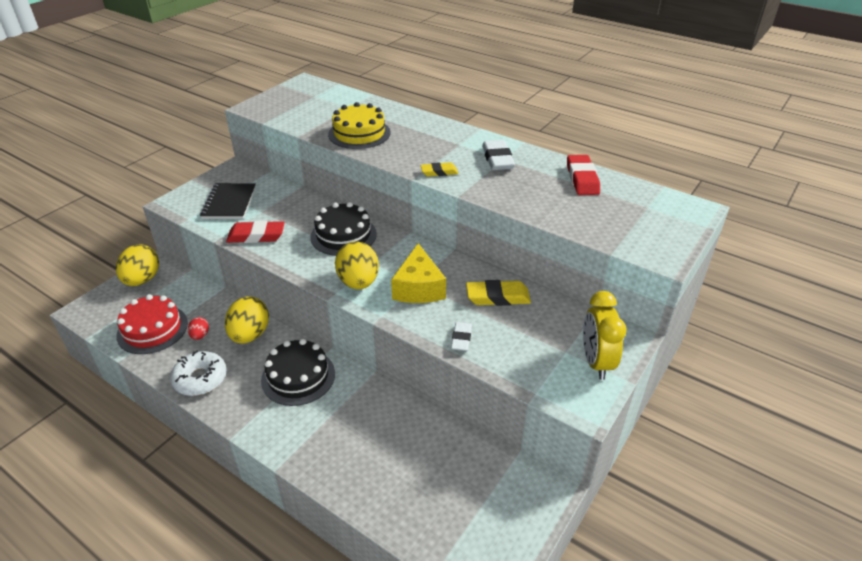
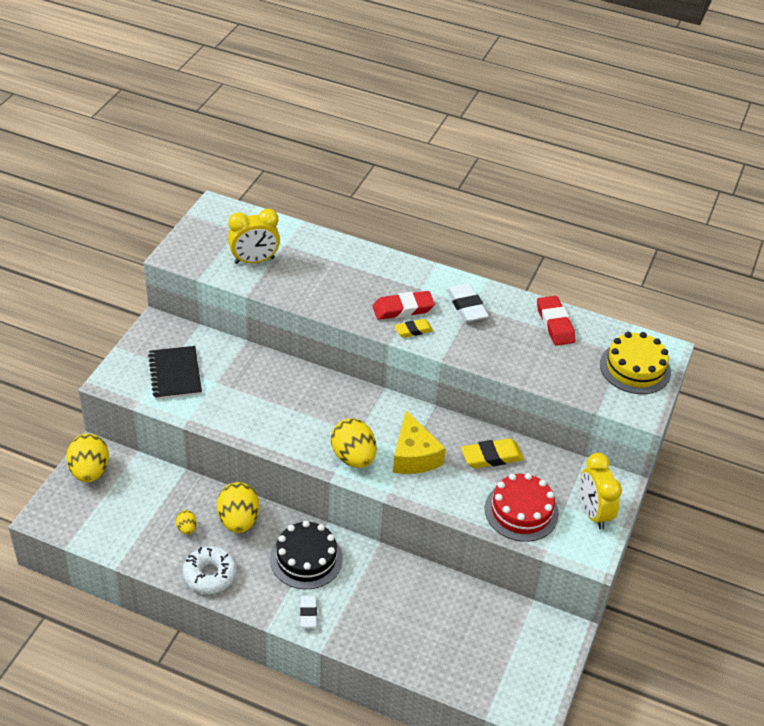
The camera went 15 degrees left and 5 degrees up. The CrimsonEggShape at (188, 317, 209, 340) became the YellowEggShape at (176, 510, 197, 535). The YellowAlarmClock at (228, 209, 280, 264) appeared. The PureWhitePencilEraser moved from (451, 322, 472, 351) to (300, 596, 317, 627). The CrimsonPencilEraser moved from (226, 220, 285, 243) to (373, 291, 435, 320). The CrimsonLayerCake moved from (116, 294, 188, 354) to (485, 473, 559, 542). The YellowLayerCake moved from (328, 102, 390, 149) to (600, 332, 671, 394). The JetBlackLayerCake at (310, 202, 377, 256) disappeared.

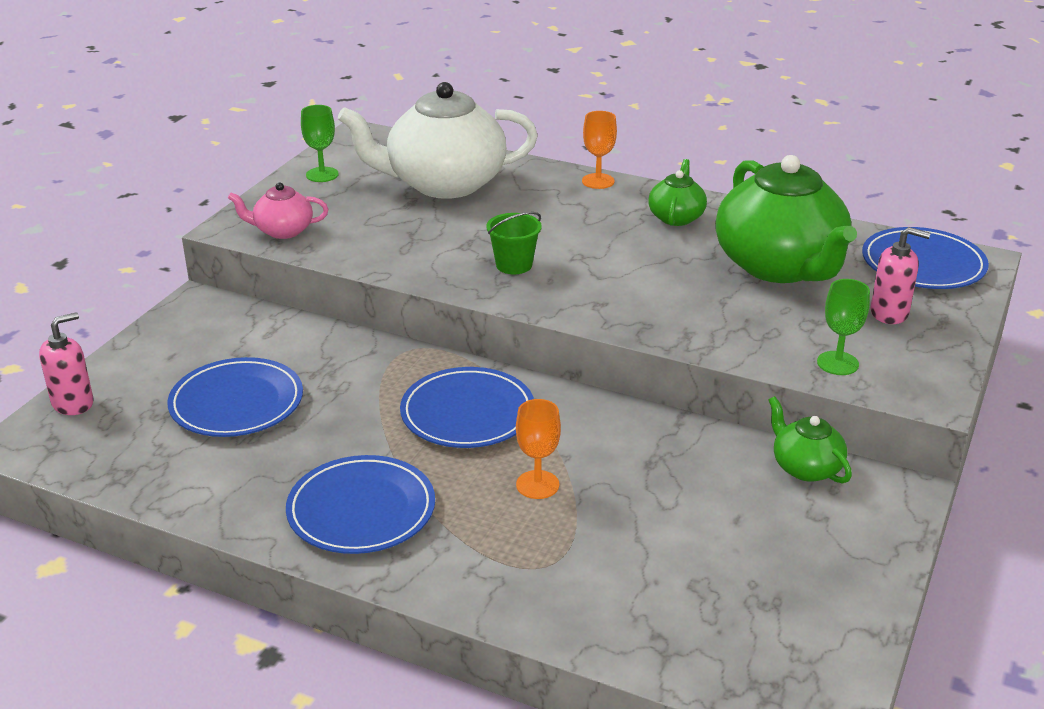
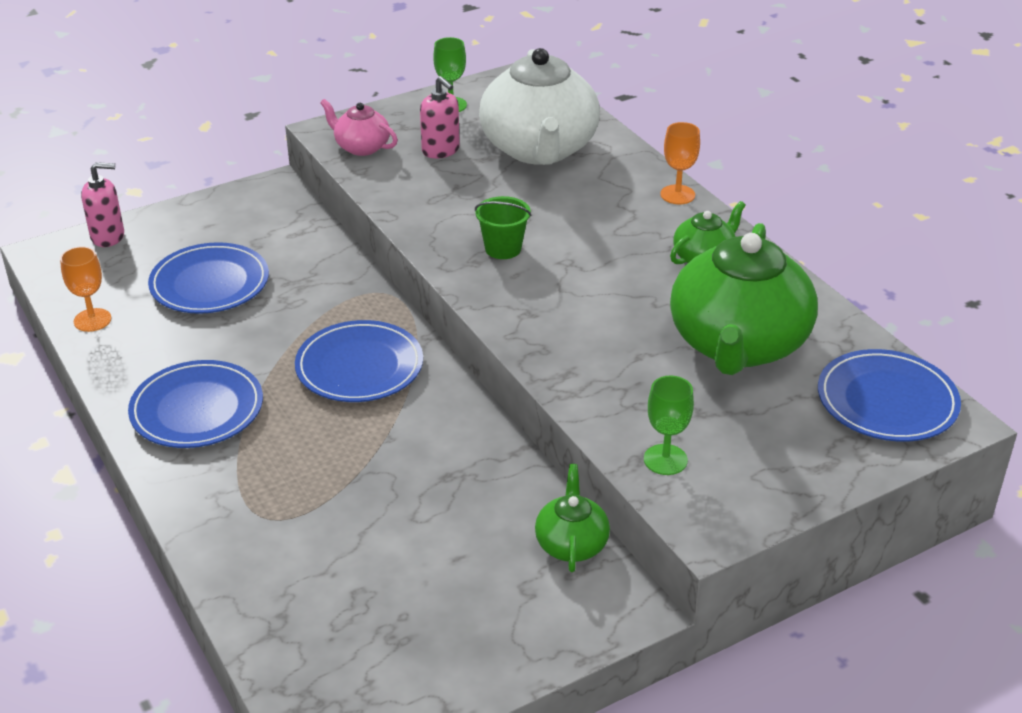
The camera went 35 degrees right and 5 degrees up. The OrangeColouredChalice moved from (516, 399, 561, 499) to (60, 246, 111, 332). The PinkSoapPump moved from (871, 227, 930, 324) to (420, 76, 460, 158). The PureWhiteTeapot at (338, 82, 538, 199) turned 120 degrees counterclockwise.

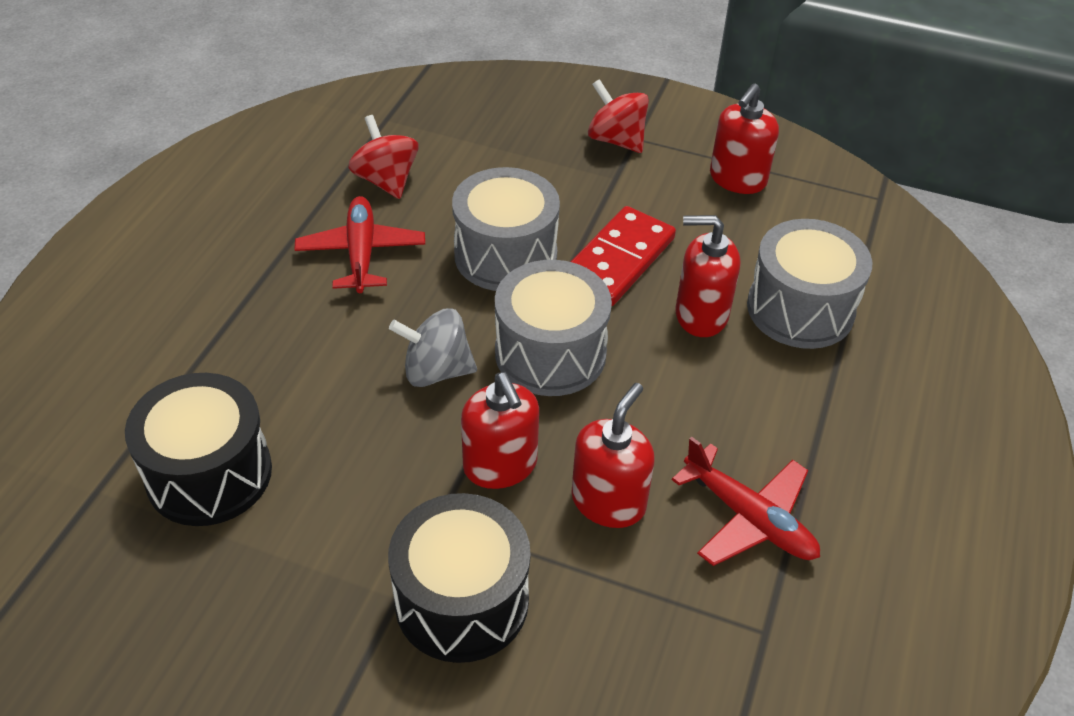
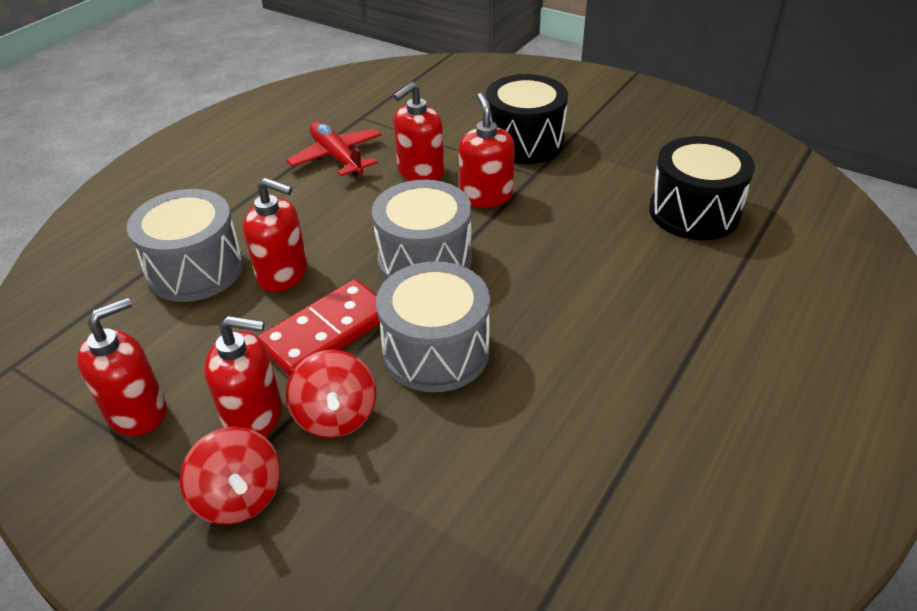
The camera went 165 degrees left and 5 degrees down. The CrimsonSoapPump at (204, 316, 282, 437) appeared. The CrimsonWhirligig moved from (348, 115, 419, 199) to (286, 350, 376, 438). The CrimsonAeroplane at (294, 196, 425, 293) disappeared. The AshGreyWhirligig at (389, 308, 477, 387) disappeared.

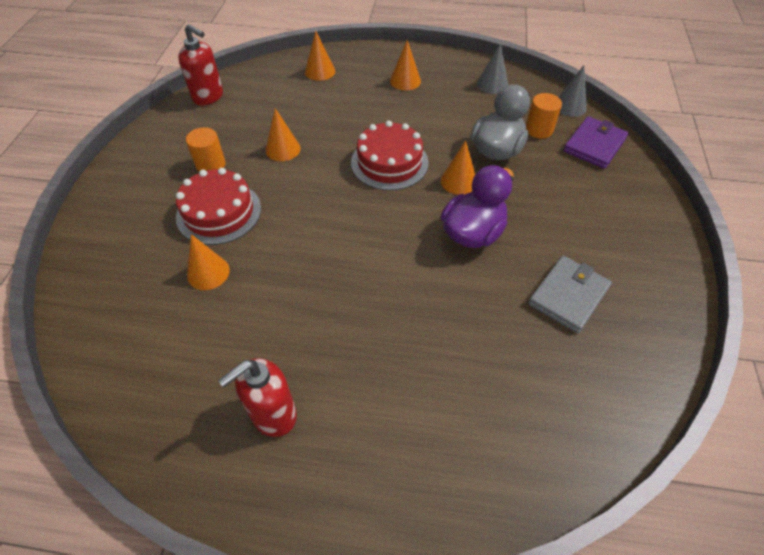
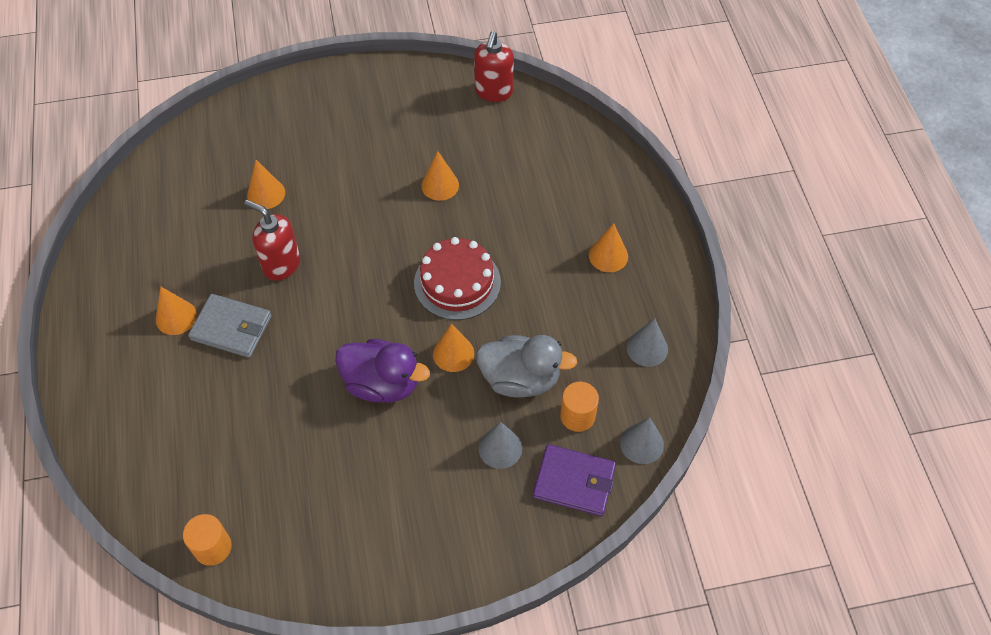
The camera went 70 degrees right and 5 degrees up. The OrangeColouredCone moved from (305, 31, 335, 81) to (156, 287, 197, 335). The OrangeColouredSolidCylinder moved from (186, 127, 226, 172) to (183, 514, 232, 566). The AshGreyWallet moved from (528, 256, 612, 333) to (188, 294, 272, 358). The CrimsonSoapPump moved from (218, 358, 297, 437) to (244, 200, 300, 281). The AshGreyCone at (478, 422, 522, 469) appeared. The CrimsonLayerCake at (176, 168, 261, 245) disappeared.

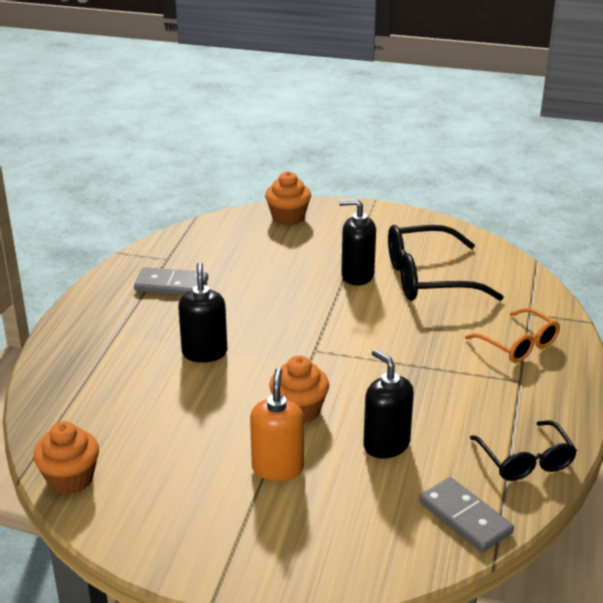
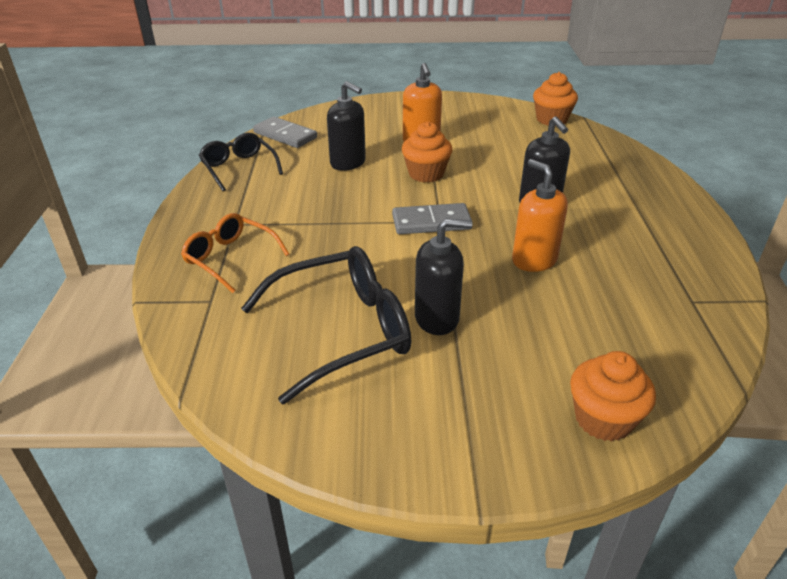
The camera went 165 degrees right and 5 degrees up. The AshGreyDominoTile moved from (134, 267, 208, 295) to (392, 203, 473, 234). The OrangeColouredSoapPump at (512, 159, 568, 272) appeared.

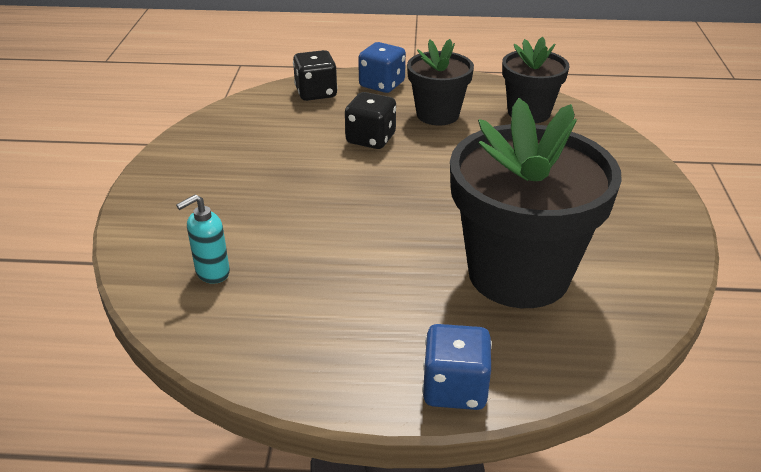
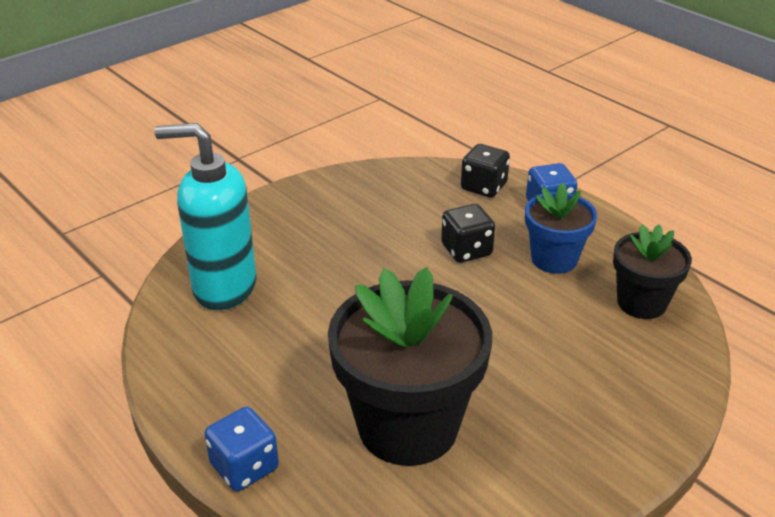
The camera went 45 degrees right and 0 degrees up. The TealSoapPump at (176, 194, 230, 284) changed to 2.31 times the size. The JetBlackPottedPlant at (407, 39, 474, 126) became the CobaltPottedPlant at (525, 183, 597, 274).

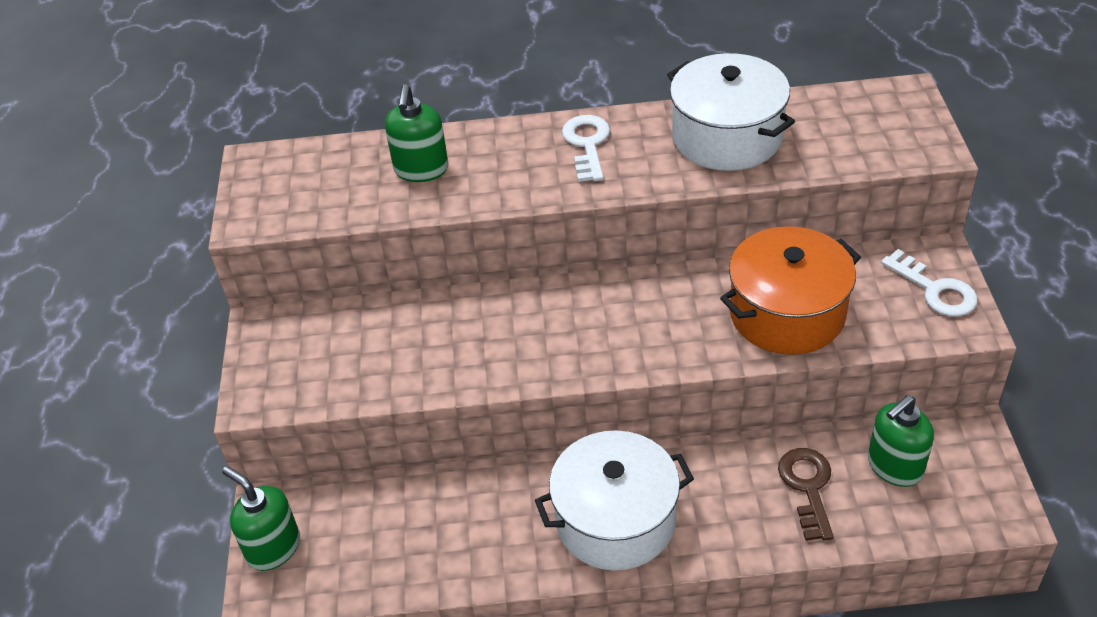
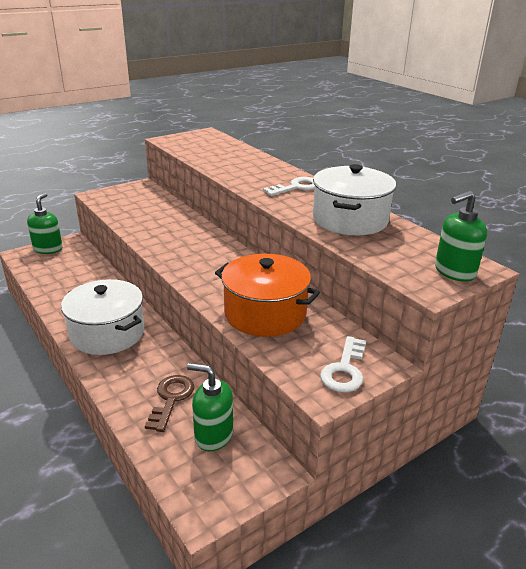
The camera went 55 degrees right and 15 degrees down. The RussetLatchkey at (778, 448, 834, 541) turned 45 degrees counterclockwise. The GreenSoapPump moved from (385, 84, 448, 182) to (435, 191, 487, 282).

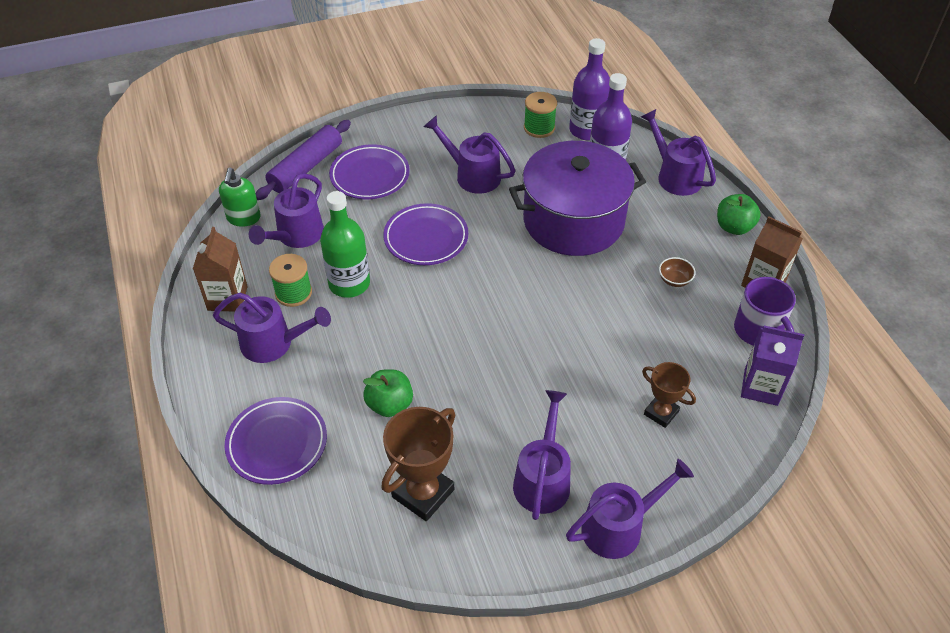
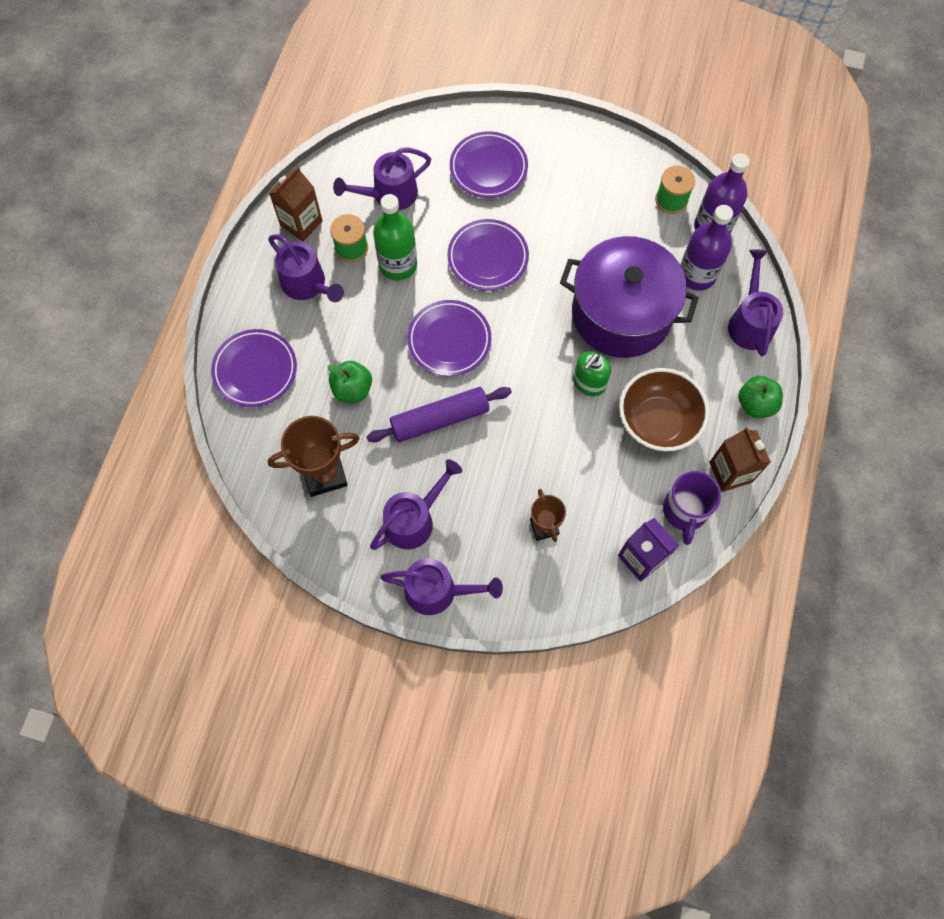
The camera went 35 degrees right and 20 degrees up. The VioletDoughRoller moved from (256, 120, 351, 200) to (366, 387, 512, 442). The VioletFlatDish at (407, 300, 491, 376) appeared. The GreenSoapPump moved from (219, 167, 261, 227) to (573, 351, 611, 396). The RussetBowl at (659, 257, 695, 287) changed to 2.46 times the size. The VioletWateringCan at (424, 115, 515, 194) disappeared.

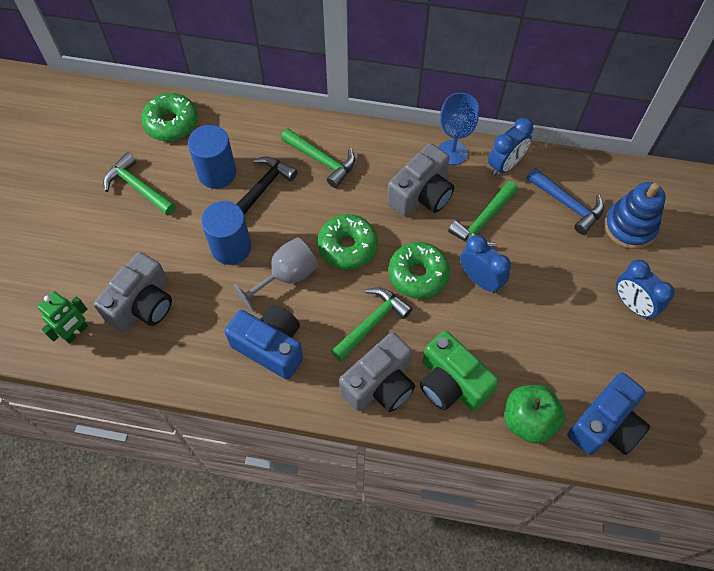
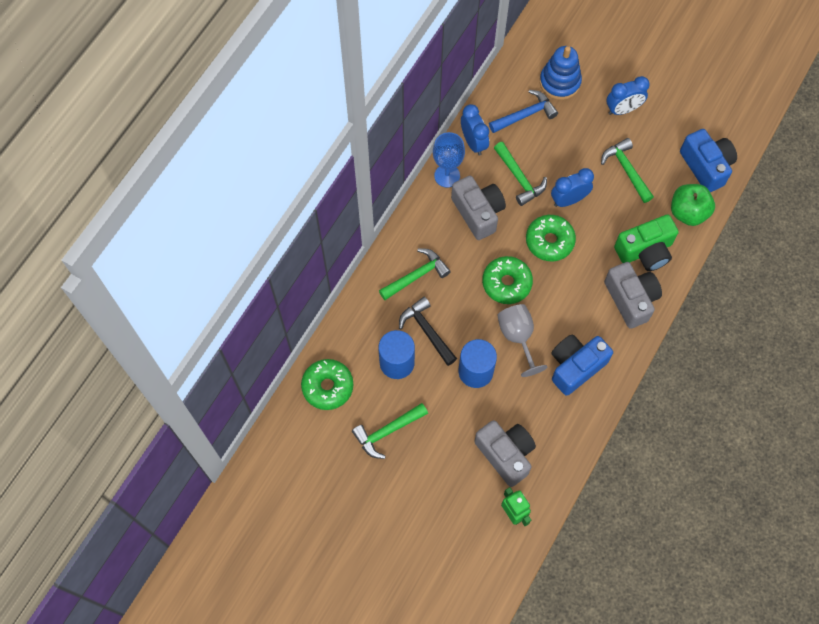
The camera went 70 degrees left and 5 degrees up. The GreenCarpenter'sHammer moved from (331, 287, 413, 361) to (601, 138, 654, 203).

